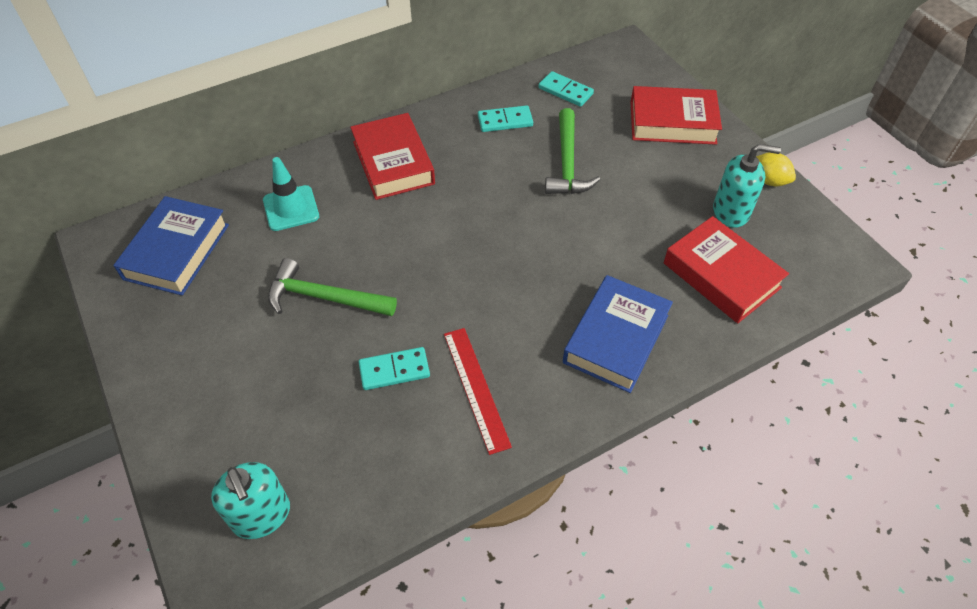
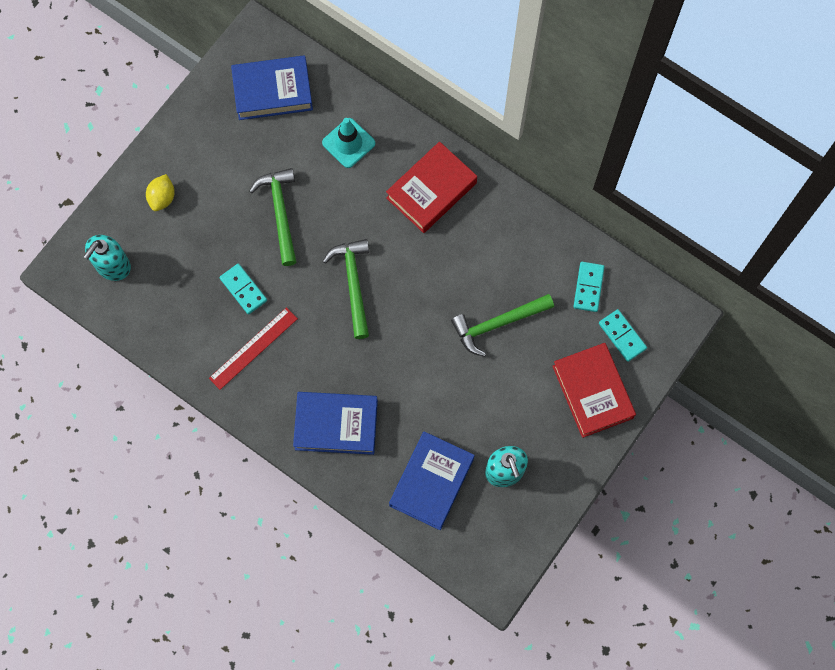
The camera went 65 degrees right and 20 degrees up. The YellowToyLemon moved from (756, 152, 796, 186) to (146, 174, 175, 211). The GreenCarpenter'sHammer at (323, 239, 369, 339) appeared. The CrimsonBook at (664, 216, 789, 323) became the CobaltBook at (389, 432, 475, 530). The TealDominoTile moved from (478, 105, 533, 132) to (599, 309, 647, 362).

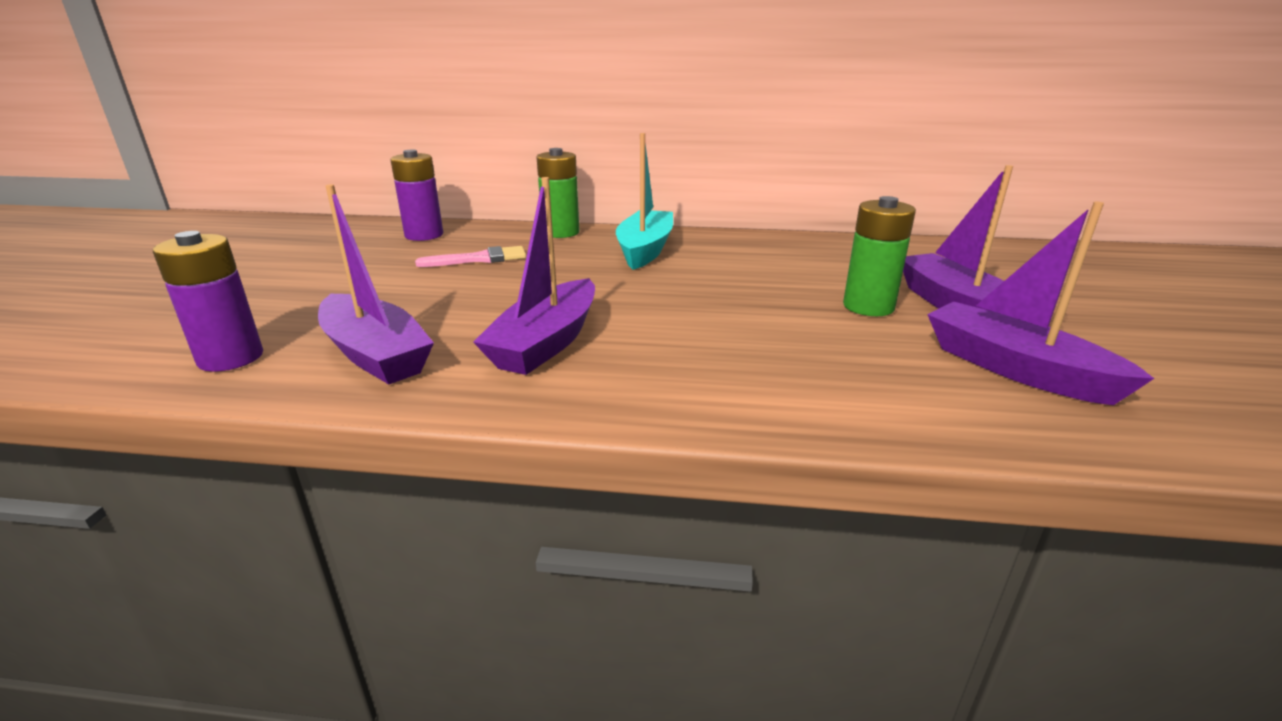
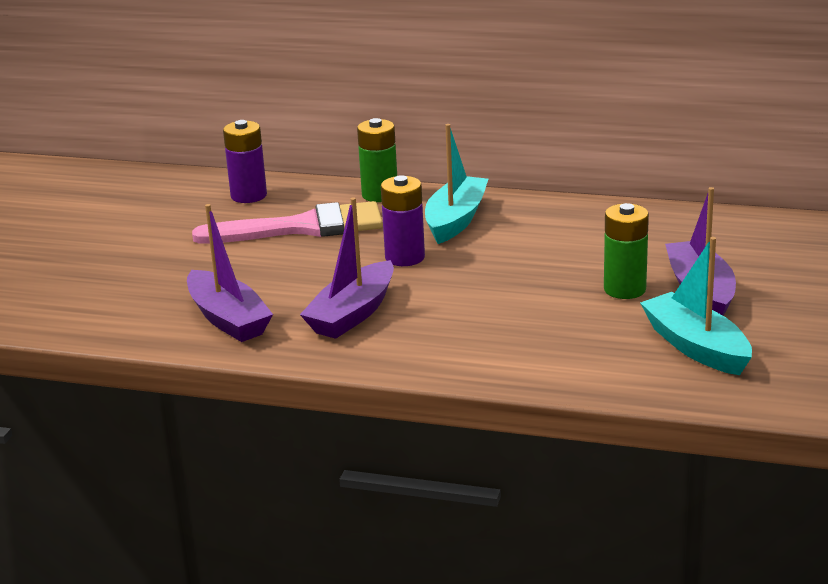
The camera went 10 degrees right and 0 degrees up. The PinkPaintBrush at (415, 246, 526, 267) changed to 1.93 times the size. The VioletAaBattery moved from (153, 231, 263, 372) to (381, 175, 425, 266). The VioletBoat at (927, 202, 1155, 405) became the TealBoat at (640, 237, 752, 375).

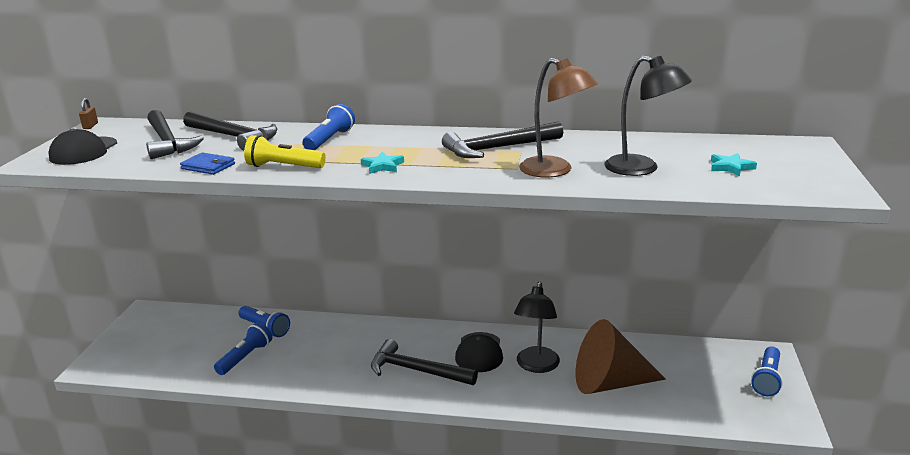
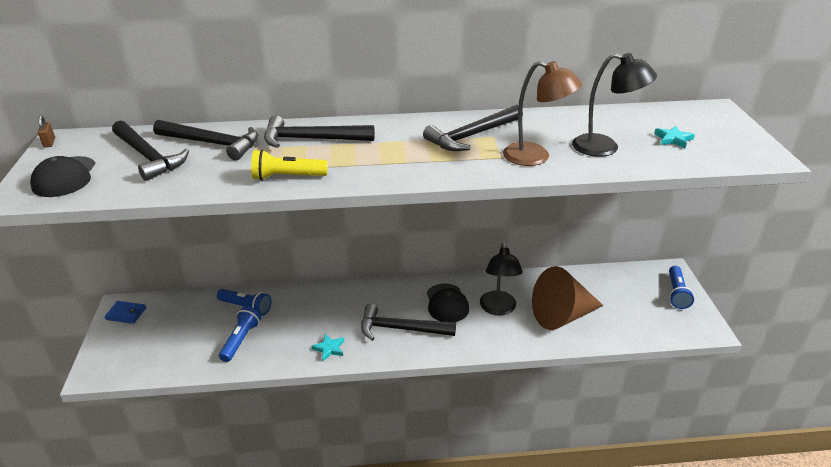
The camera went 15 degrees left and 10 degrees up. The CobaltWallet moved from (180, 152, 235, 175) to (105, 301, 146, 324). The CobaltTorch at (303, 104, 355, 150) was replaced by the JetBlackCarpenter'sHammer at (264, 116, 375, 148). The TealStar moved from (361, 152, 404, 174) to (311, 334, 344, 361).

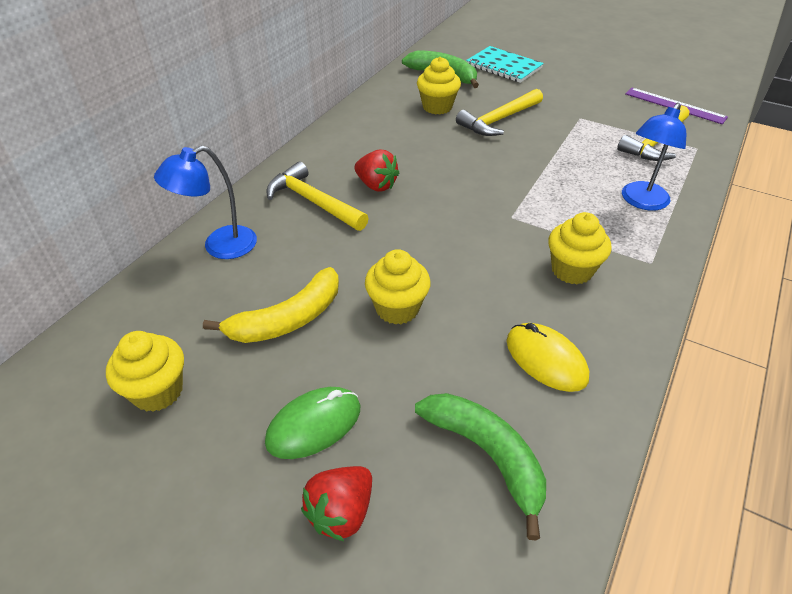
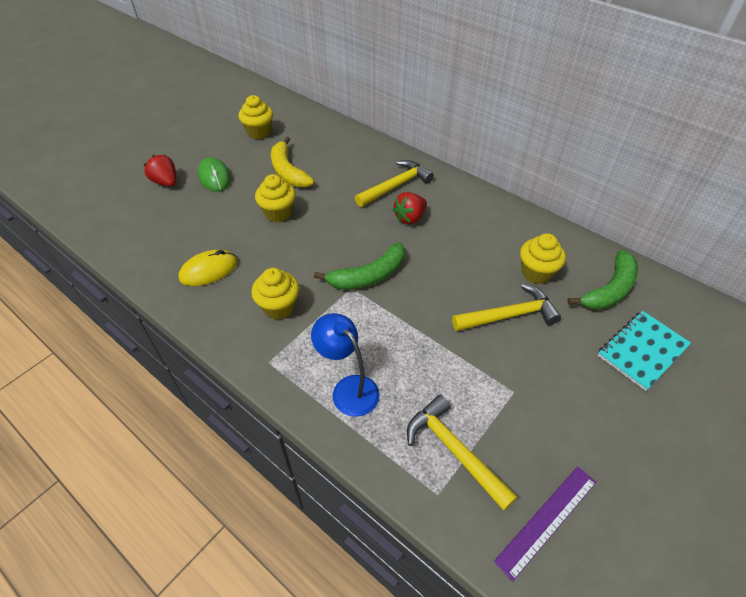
The camera went 100 degrees right and 5 degrees up. The GreenBanana moved from (415, 393, 546, 540) to (314, 242, 405, 290). The YellowCarpenter'sHammer at (456, 89, 543, 136) turned 105 degrees clockwise. The CobaltReadingLamp at (154, 146, 257, 259) disappeared.

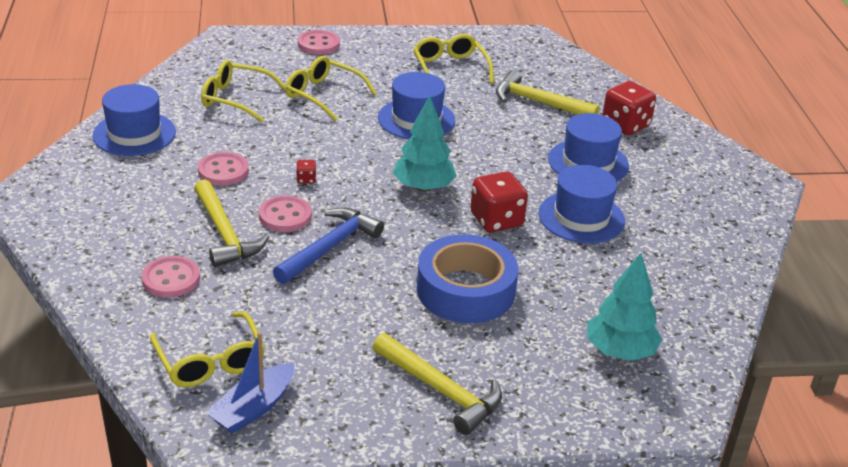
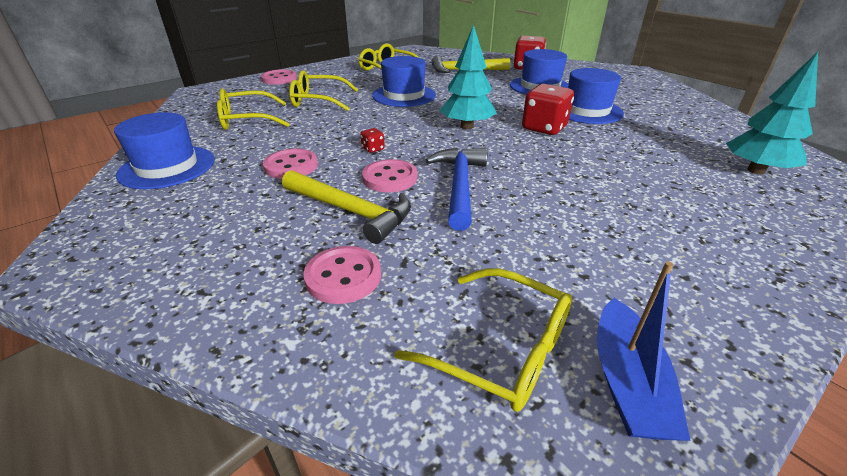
The camera went 30 degrees left and 0 degrees up. The YellowCarpenter'sHammer at (373, 333, 502, 435) disappeared. The CobaltStickyTape at (417, 234, 518, 323) disappeared.

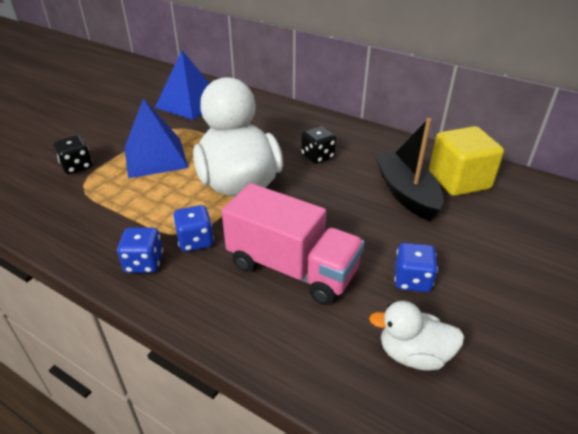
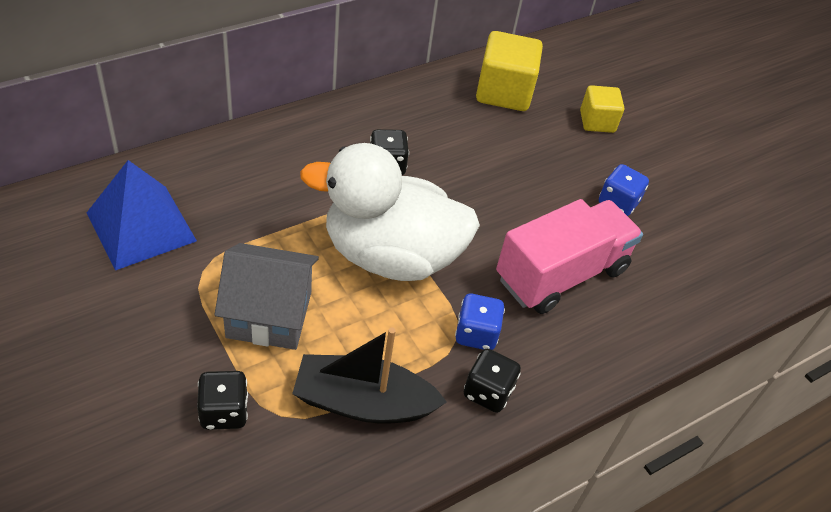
The camera went 70 degrees left and 10 degrees up. The CobaltPyramid at (124, 98, 188, 178) was replaced by the AshGreyCottage at (215, 243, 319, 350). The JetBlackBoat moved from (375, 118, 444, 221) to (292, 327, 447, 423). The CobaltDice at (117, 227, 163, 273) became the JetBlackDice at (464, 349, 521, 413). The YellowSolidCube at (580, 85, 624, 133) appeared. The PureWhiteRubberDuck at (369, 301, 465, 371) disappeared.

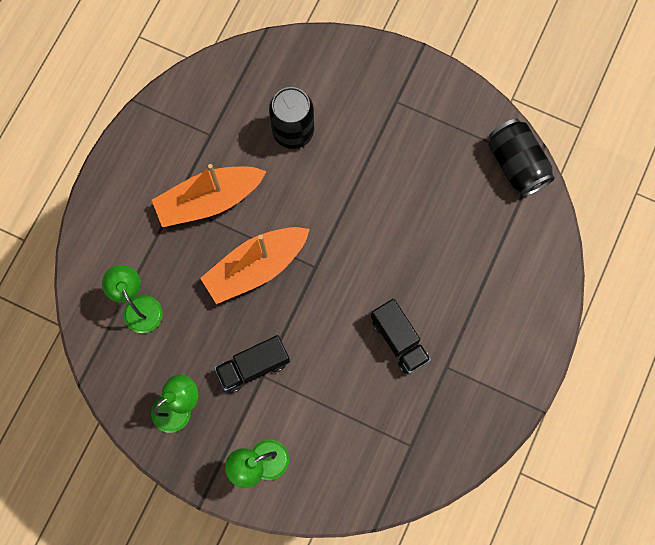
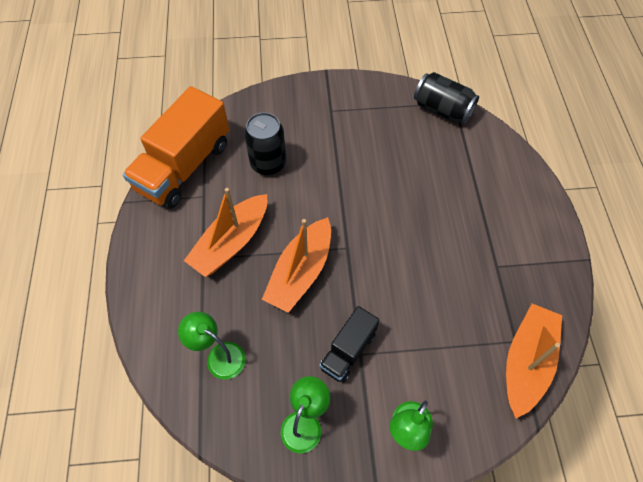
The camera went 30 degrees left and 15 degrees down. The OrangeColouredTruck at (123, 86, 229, 209) appeared. The OrangeColouredBoat at (506, 304, 562, 418) appeared. The JetBlackTruck at (371, 299, 431, 374) disappeared.

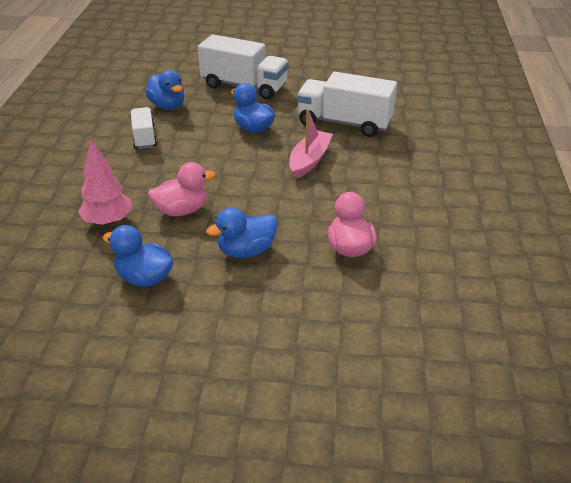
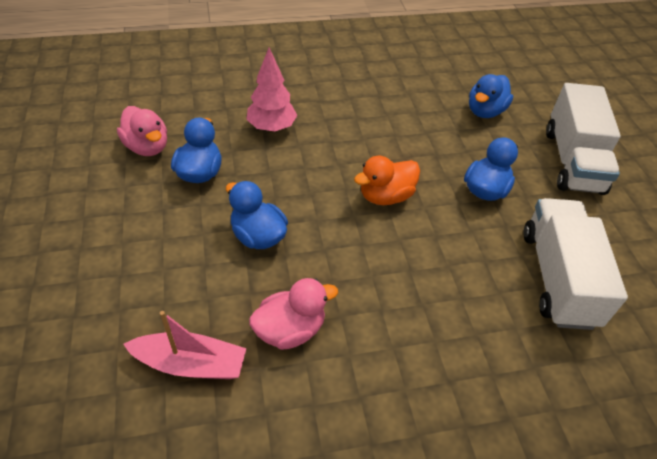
The camera went 70 degrees right and 10 degrees up. The PinkRubberDuck moved from (148, 162, 216, 216) to (117, 106, 167, 156). The PinkBoat moved from (289, 109, 333, 179) to (123, 311, 247, 379). The OrangeColouredRubberDuck at (354, 156, 420, 205) appeared. The PureWhiteTruck at (131, 107, 157, 149) disappeared.

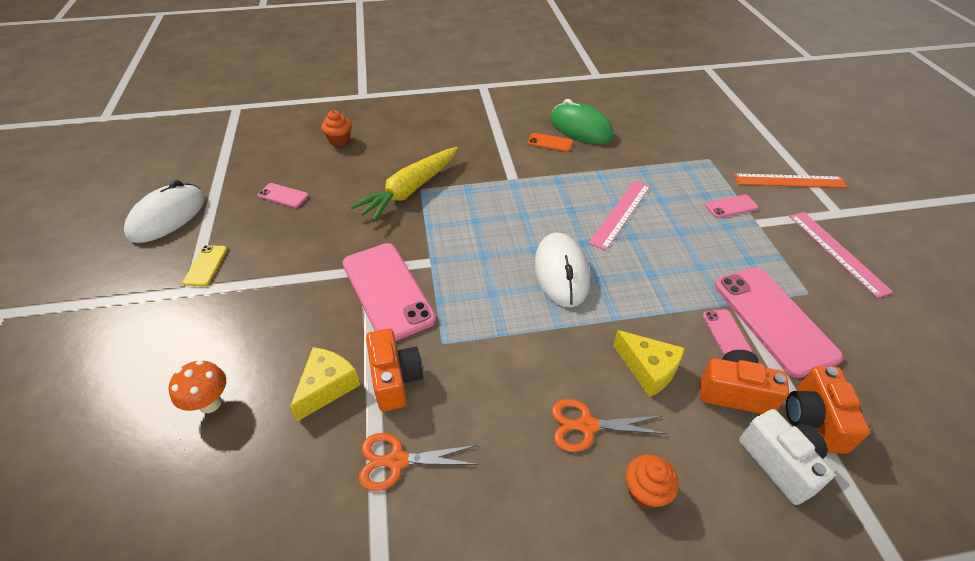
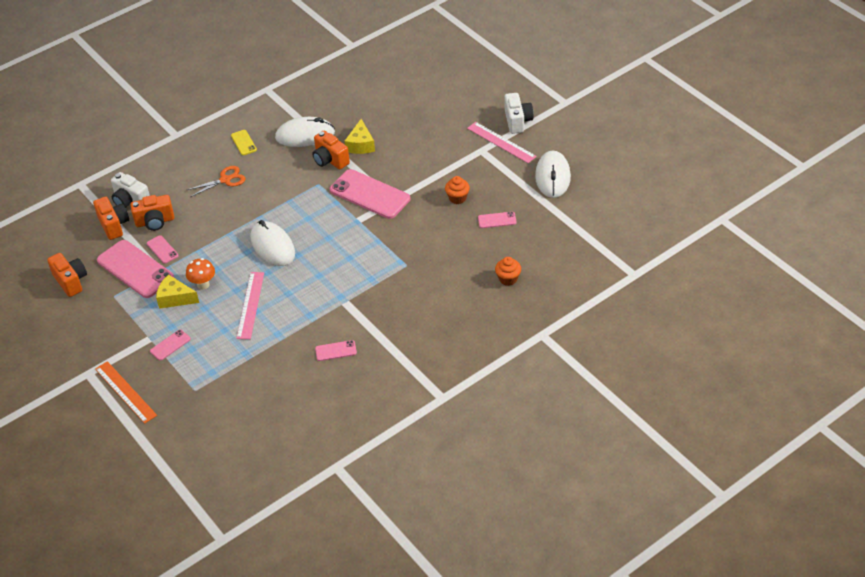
The camera went 155 degrees right and 0 degrees up. The OrangeColouredCompactCamera at (47, 253, 87, 297) appeared. The OrangeColouredMeasuringStick at (734, 174, 847, 188) turned 75 degrees clockwise. The YellowPieceOfCheese moved from (613, 330, 685, 397) to (156, 274, 199, 309). The OrangeColouredFungus moved from (168, 360, 226, 413) to (186, 258, 215, 290). The YellowSmartphone moved from (183, 245, 227, 286) to (231, 130, 257, 155). The OrangeColouredScissors at (359, 433, 478, 491) was replaced by the PureWhitePcMouse at (275, 117, 335, 147). The OrangeColouredSmartphone at (528, 133, 573, 152) became the PinkSmartphone at (315, 340, 357, 361). The OrangeColouredFairyCake moved from (626, 454, 679, 509) to (445, 176, 470, 204). The PinkMeasuringStick moved from (789, 212, 893, 298) to (467, 122, 537, 163). The PureWhiteCompactCamera at (504, 93, 534, 134) appeared. The YellowRootVegetable at (351, 147, 458, 222) disappeared. The GreenPcMouse at (550, 99, 614, 144) disappeared.

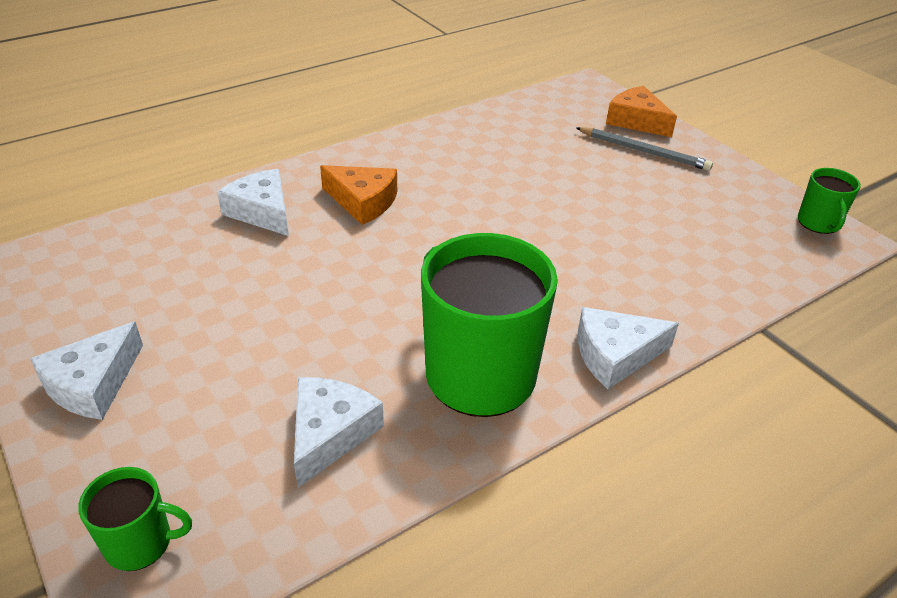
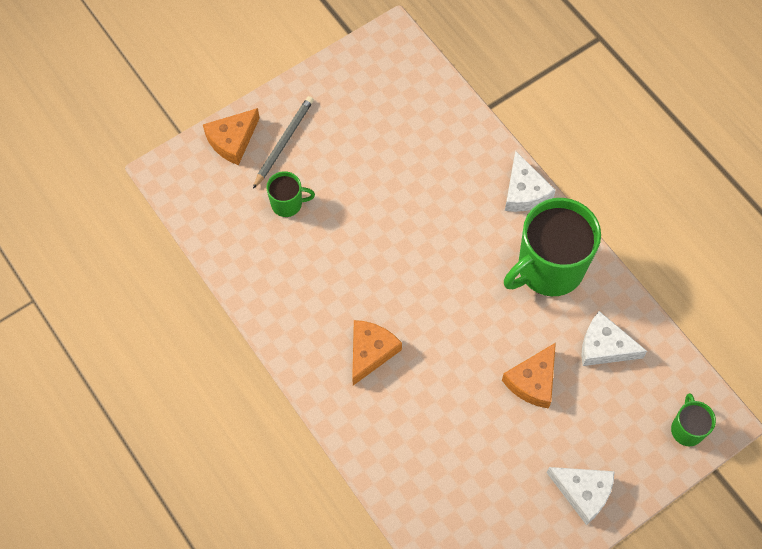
The camera went 90 degrees left and 25 degrees up. The GreenCoffeeMug moved from (798, 168, 861, 234) to (266, 171, 315, 217). The OrangeColouredPieceOfCheese at (502, 343, 556, 409) appeared. The PureWhitePieceOfCheese at (217, 169, 289, 236) disappeared.

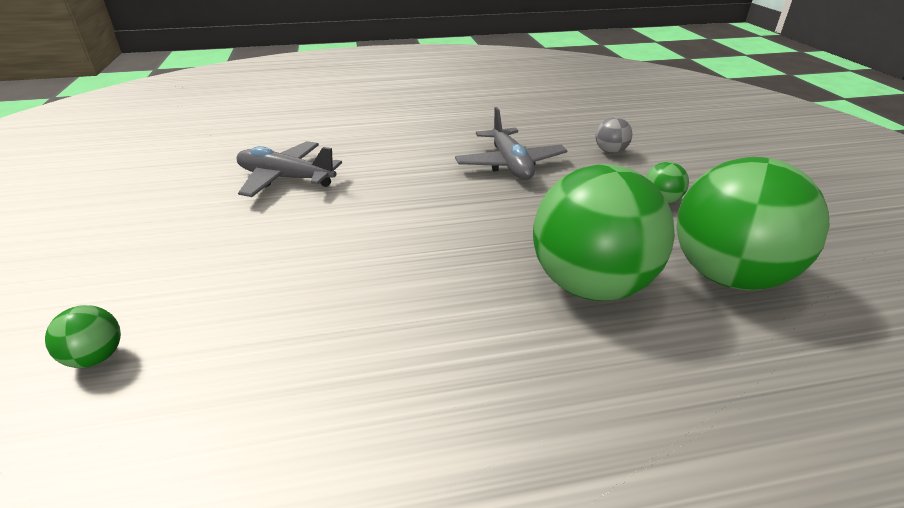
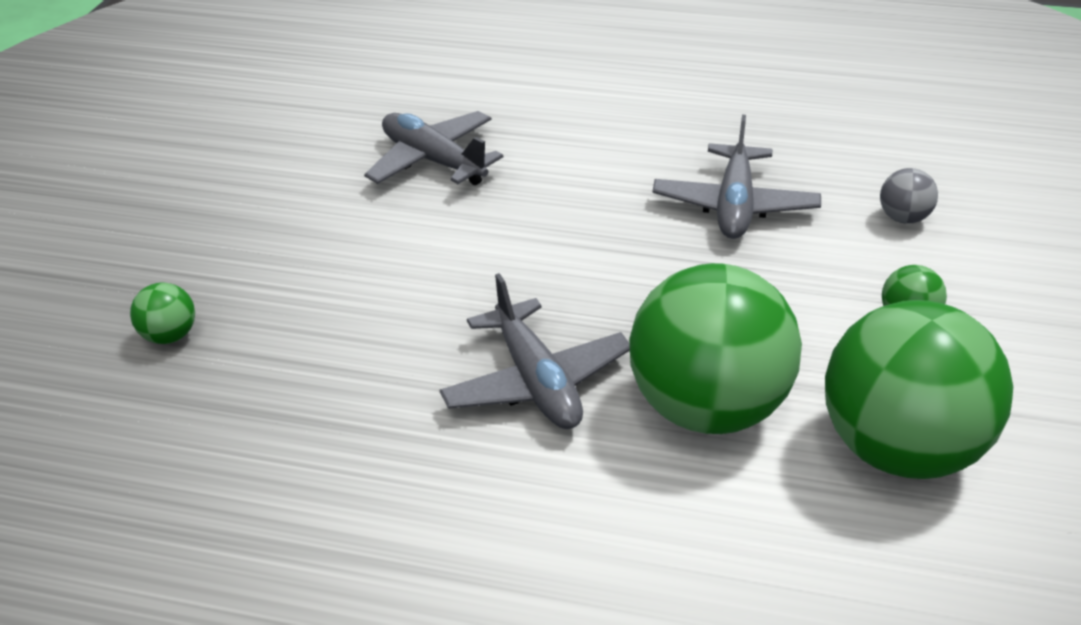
The camera went 25 degrees right and 5 degrees up. The AshGreyAeroplane at (440, 273, 630, 429) appeared.

